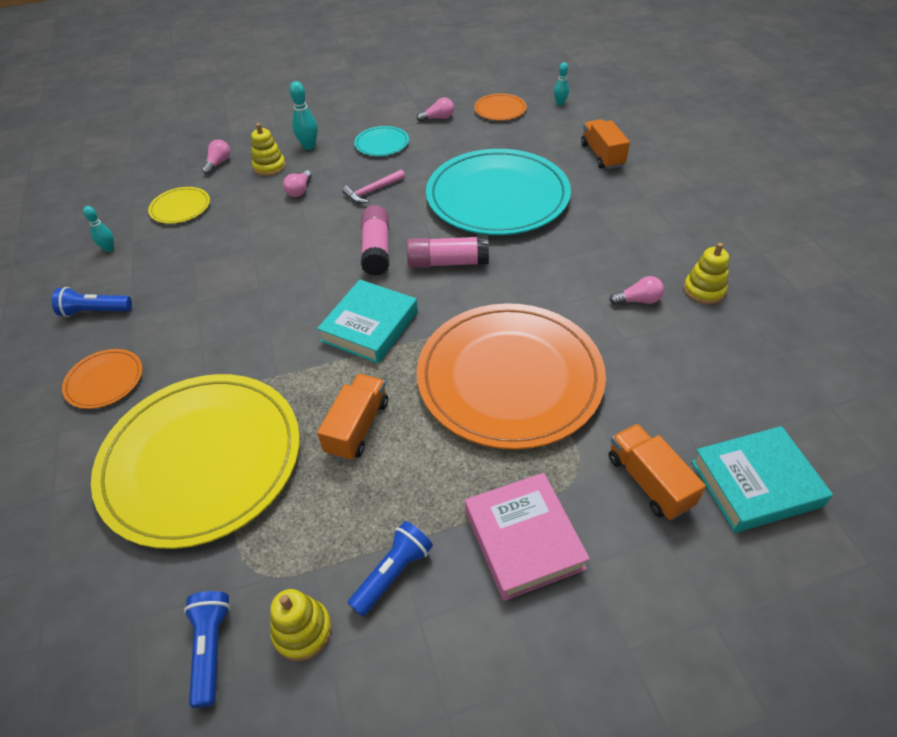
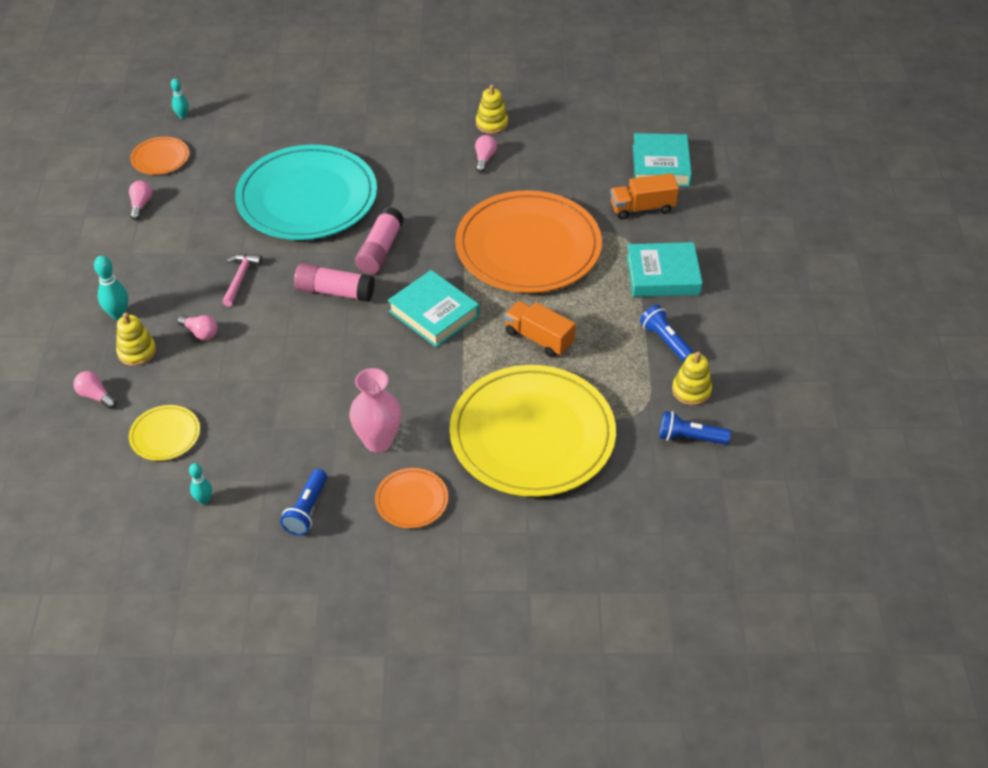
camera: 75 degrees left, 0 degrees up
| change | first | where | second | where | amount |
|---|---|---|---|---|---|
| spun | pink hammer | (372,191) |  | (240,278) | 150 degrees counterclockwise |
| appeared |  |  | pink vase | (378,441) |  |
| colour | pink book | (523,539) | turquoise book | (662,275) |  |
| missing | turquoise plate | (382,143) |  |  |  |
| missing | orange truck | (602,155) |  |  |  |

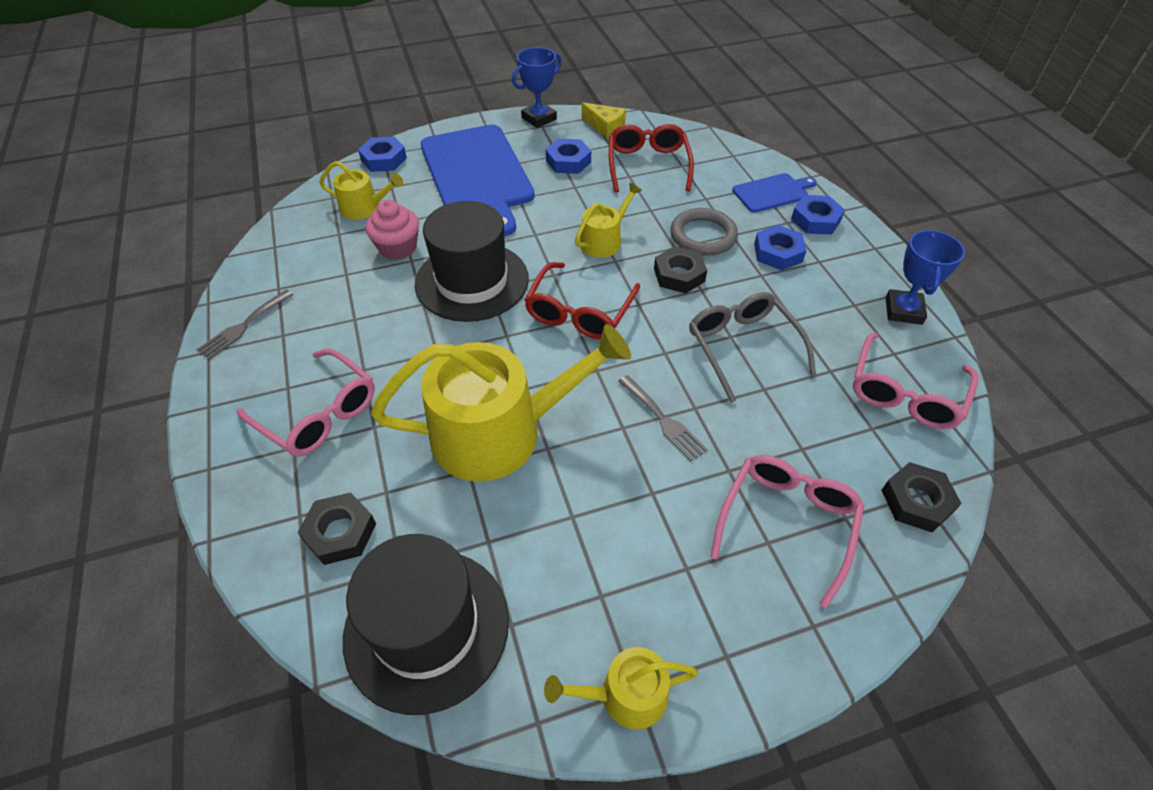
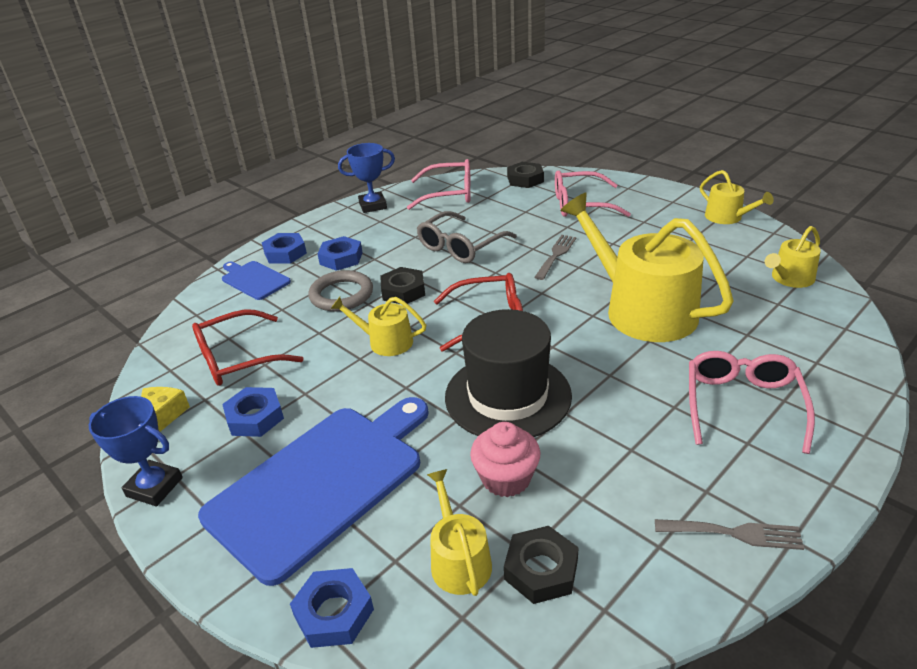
camera: 115 degrees left, 15 degrees down
| change | first | where | second | where | amount |
|---|---|---|---|---|---|
| relocated | black nut | (340,532) |  | (541,570) |  |
| exchanged | black hat | (426,628) | yellow watering can | (790,278) |  |

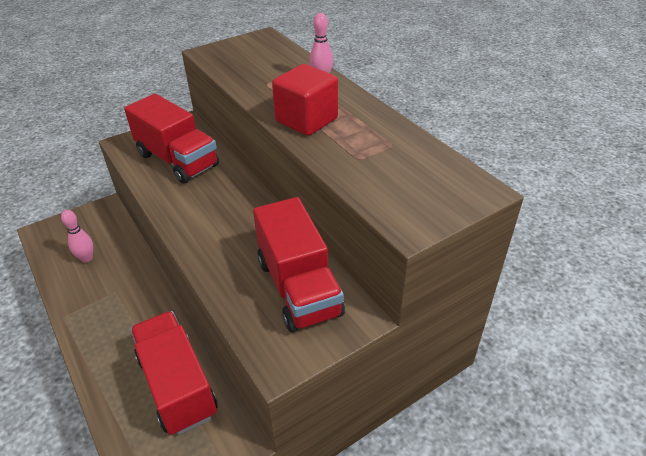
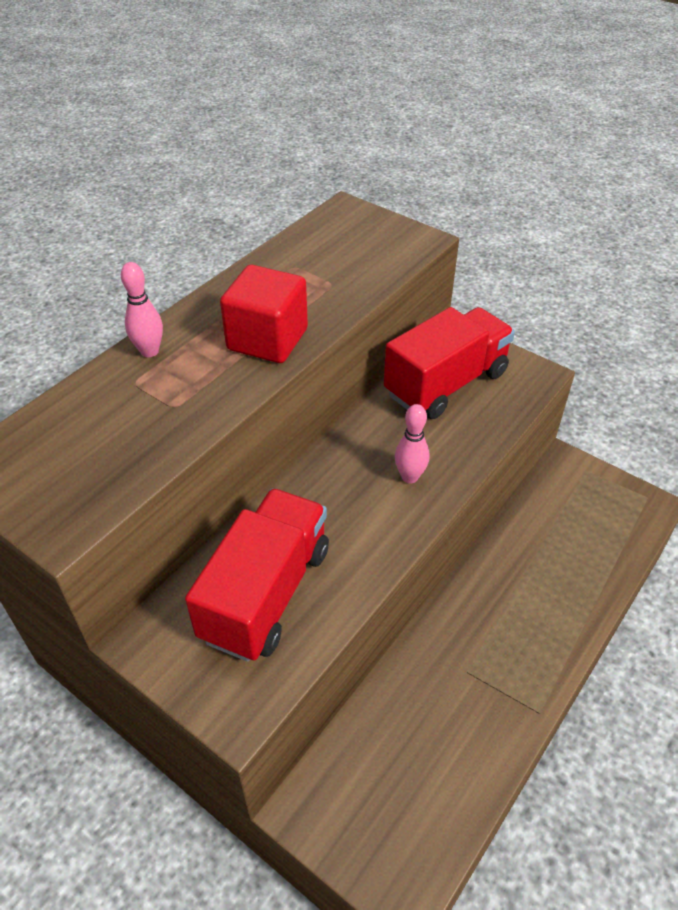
camera: 110 degrees left, 5 degrees up
| change | first | where | second | where | amount |
|---|---|---|---|---|---|
| relocated | pink bowling pin | (87,258) |  | (409,477) |  |
| missing | red truck | (177,385) |  |  |  |

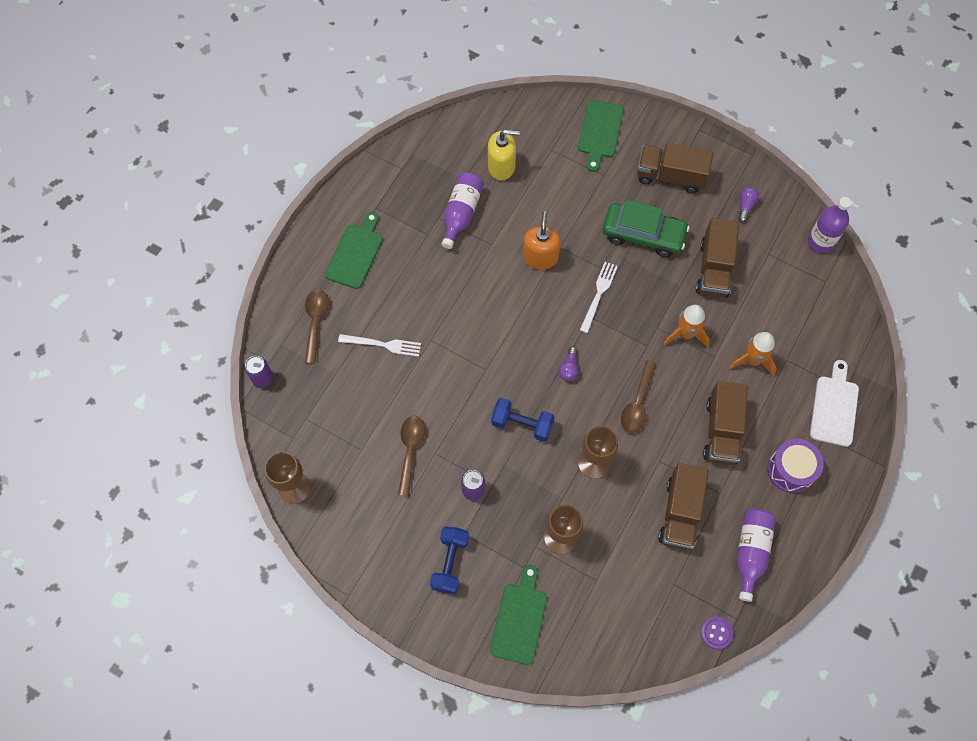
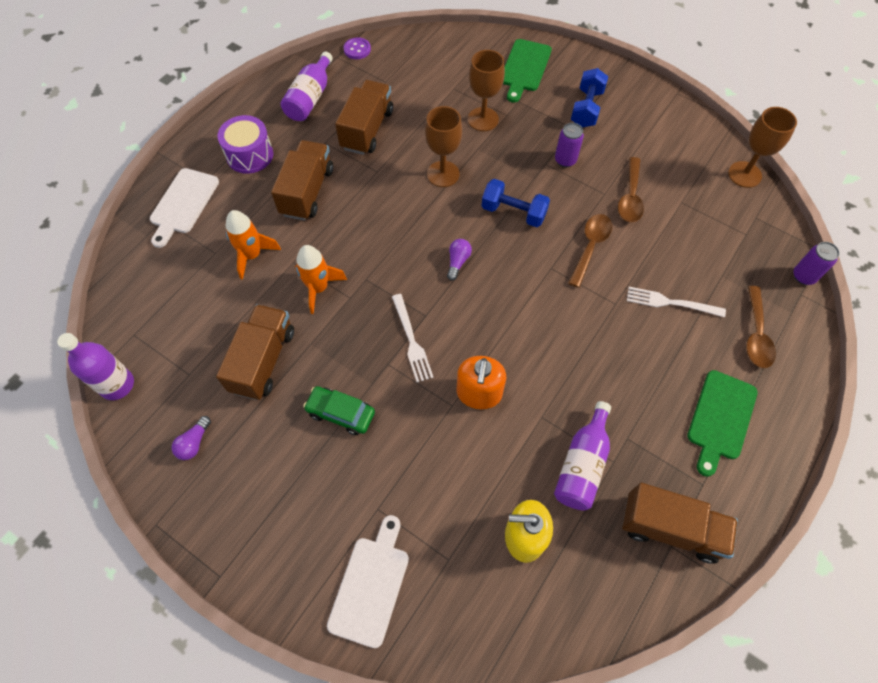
camera: 175 degrees left, 5 degrees down
| change | first | where | second | where | amount |
|---|---|---|---|---|---|
| size | green car | (643,234) |  | (340,413) | x0.63 |
| colour | green cutting board | (600,132) | white cutting board | (370,585) |  |
| spun | white fork | (599,294) |  | (411,341) | 45 degrees counterclockwise |
| relocated | brown spoon | (637,403) |  | (590,247) |  |
| relocated | brown truck | (670,176) |  | (670,528) |  |

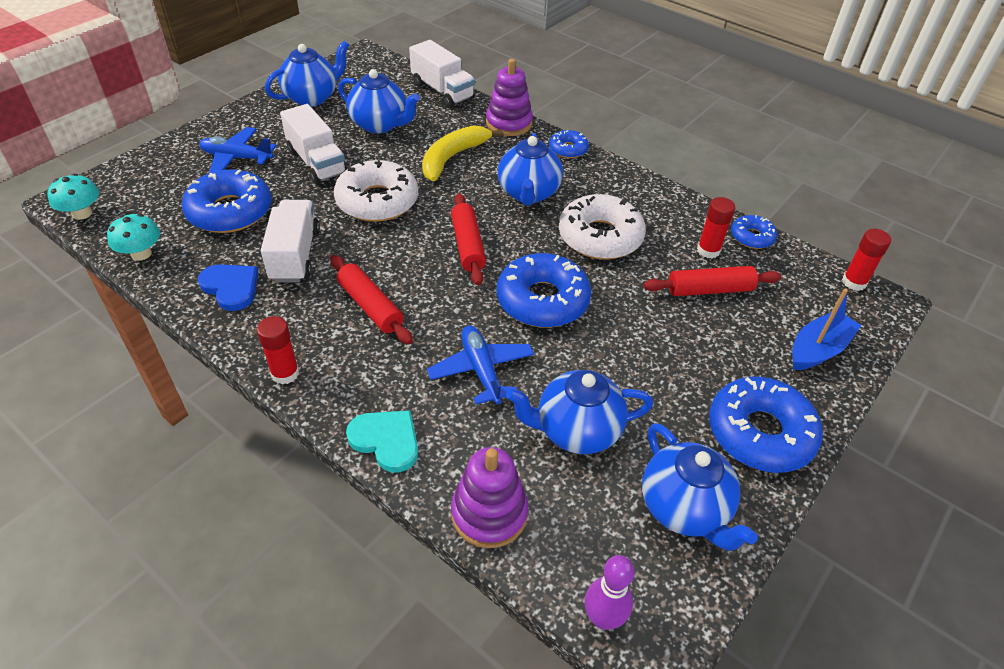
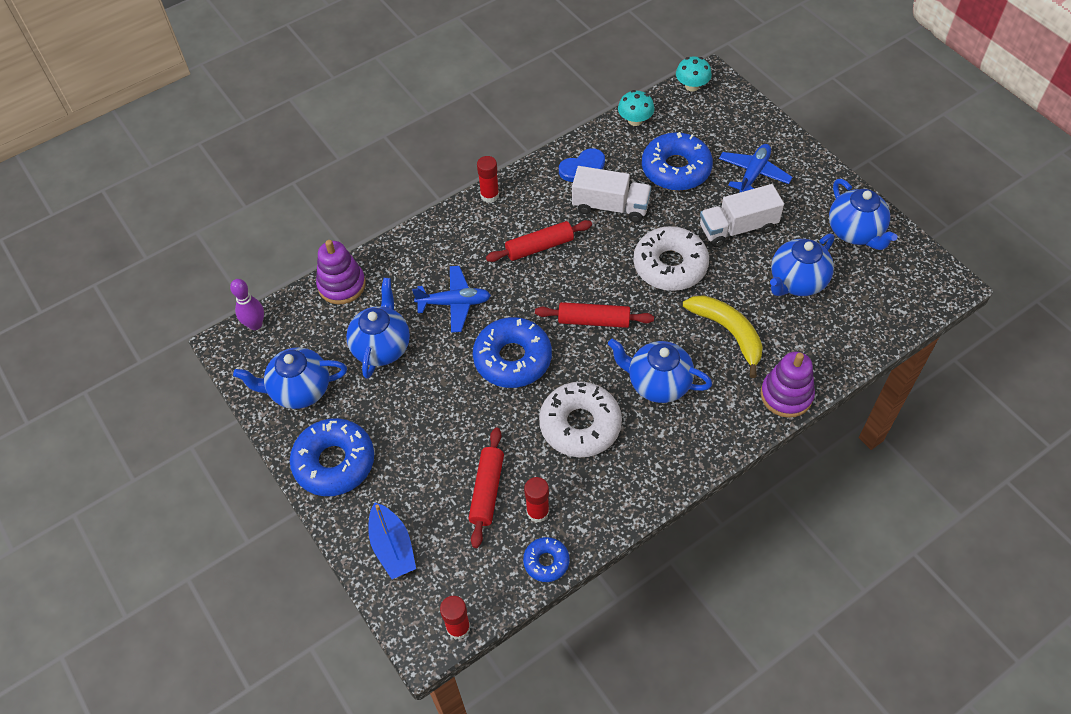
camera: 110 degrees right, 10 degrees up
| change | first | where | second | where | amount |
|---|---|---|---|---|---|
| missing | turquoise heart | (386,440) |  |  |  |
| missing | white truck | (442,91) |  |  |  |
| missing | blue donut | (568,149) |  |  |  |

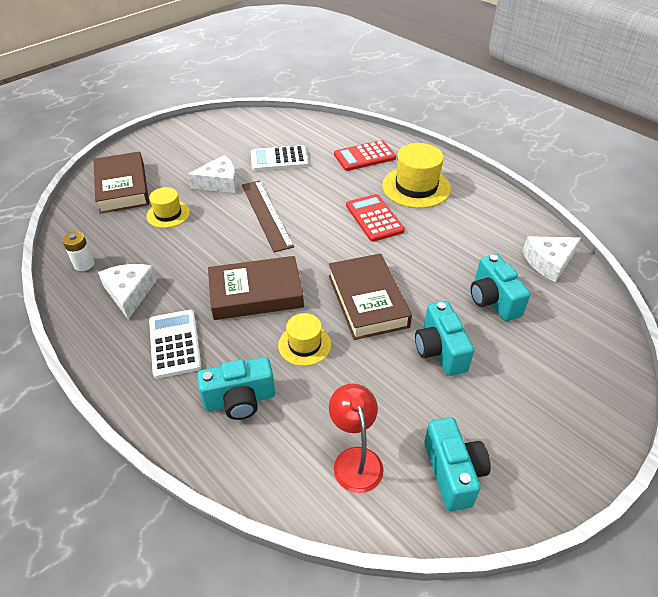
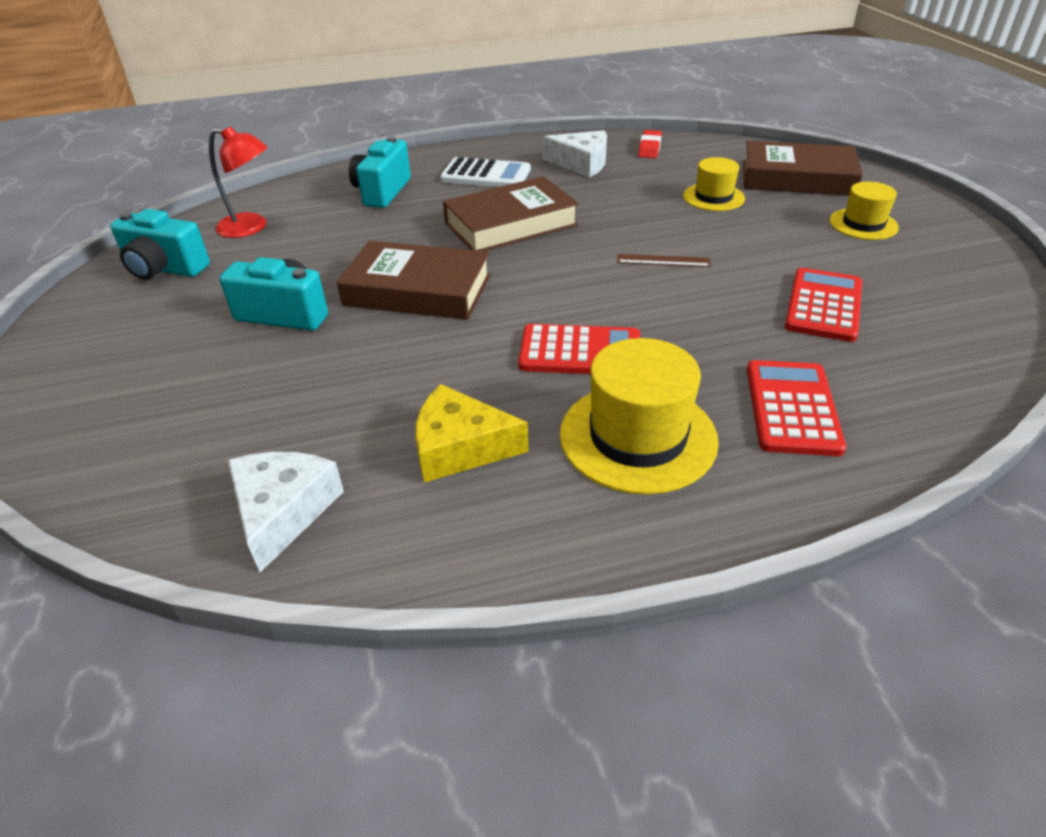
camera: 120 degrees right, 5 degrees down
| change | first | where | second | where | amount |
|---|---|---|---|---|---|
| appeared |  |  | yellow cheese | (460,447) |  |
| spun | brown book | (256,293) |  | (510,224) | 45 degrees clockwise |
| size | brown ruler | (266,214) |  | (663,261) | x0.50 |
| exchanged | white battery | (84,264) | red eraser | (649,148) |  |
| colour | white calculator | (279,159) | red calculator | (823,305) |  |
| relocated | yellow hat | (304,345) |  | (863,224) |  |
| missing | white cheese | (219,182) |  |  |  |
| missing | turquoise camera | (493,300) |  |  |  |

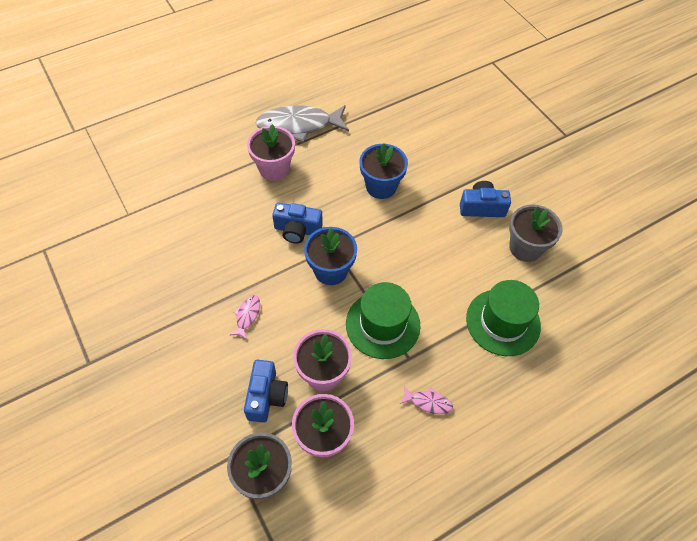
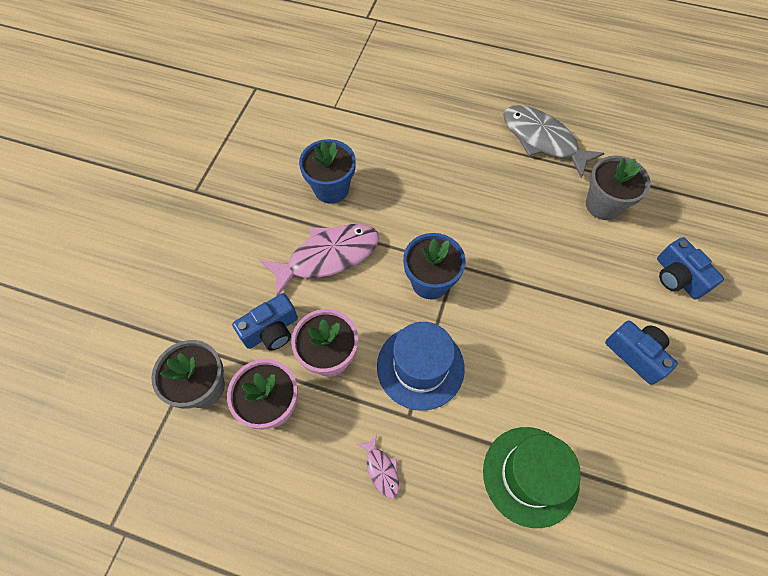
camera: 50 degrees right, 5 degrees up
| change | first | where | second | where | amount |
|---|---|---|---|---|---|
| size | pink fish | (247,316) |  | (328,257) | x2.27 |
| relocated | blue flower pot | (381,186) |  | (331,189) |  |
| colour | green hat | (383,324) | blue hat | (420,367) |  |
| relocated | grey flower pot | (525,248) |  | (603,205) |  |
| relocated | blue camera | (297,230) |  | (677,277) |  |
| missing | pink flower pot | (274,169) |  |  |  |

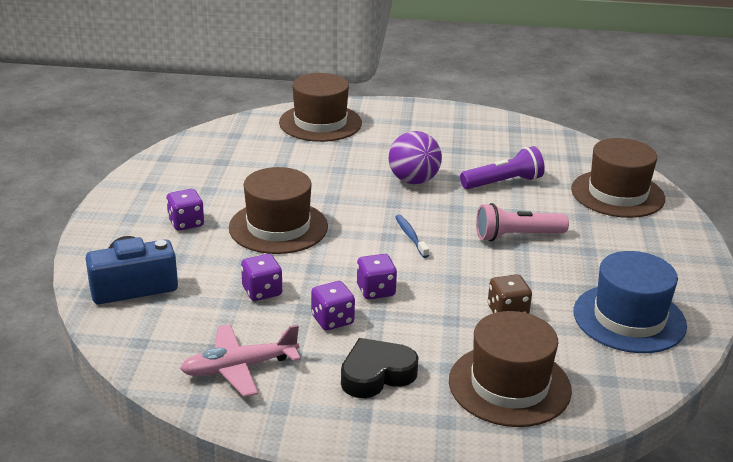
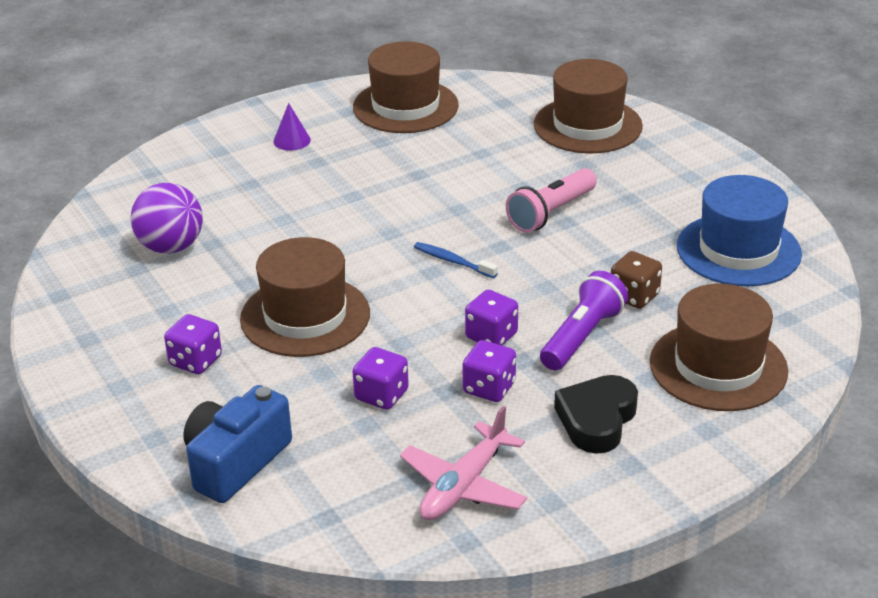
camera: 35 degrees left, 5 degrees up
| change | first | where | second | where | amount |
|---|---|---|---|---|---|
| relocated | purple ball | (413,181) |  | (171,247) |  |
| appeared |  |  | purple cone | (292,140) |  |
| relocated | brown hat | (320,123) |  | (405,106) |  |
| relocated | purple flashlight | (503,182) |  | (582,336) |  |

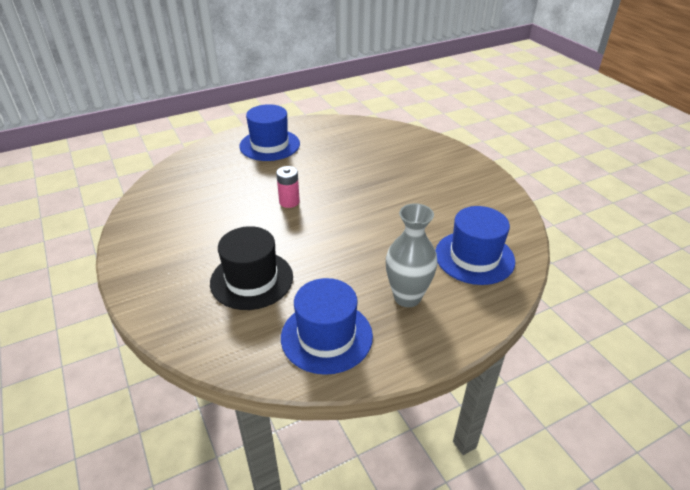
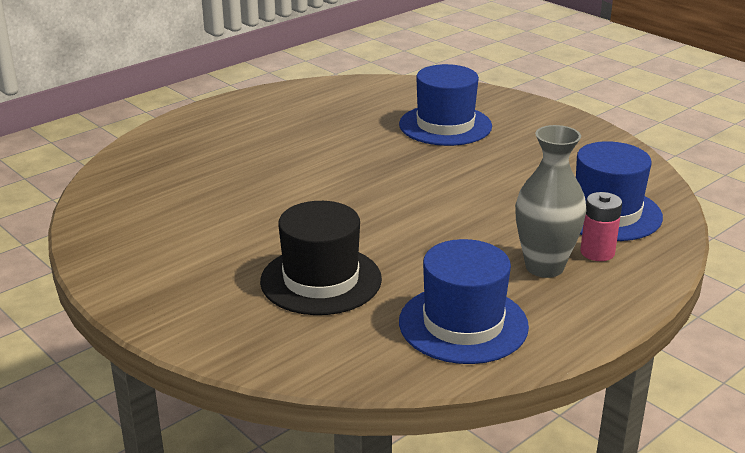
camera: 15 degrees left, 10 degrees down
| change | first | where | second | where | amount |
|---|---|---|---|---|---|
| relocated | blue hat | (269,145) |  | (445,125) |  |
| relocated | pink battery | (289,202) |  | (597,252) |  |

